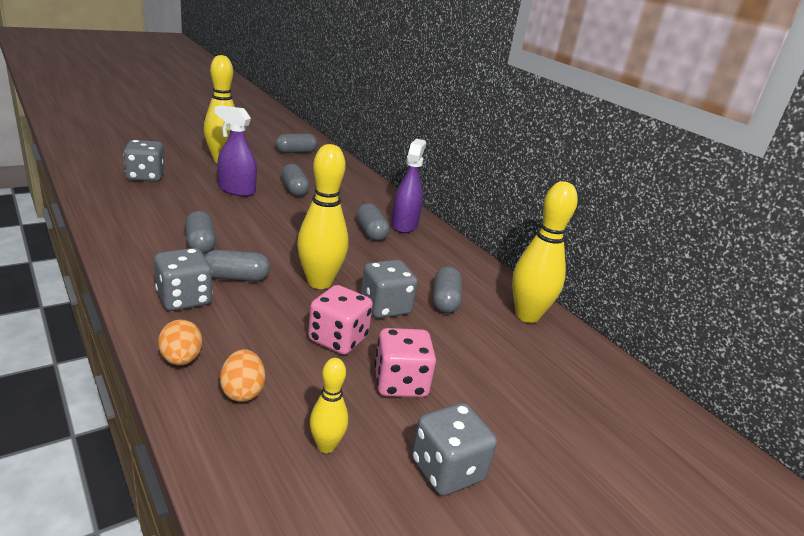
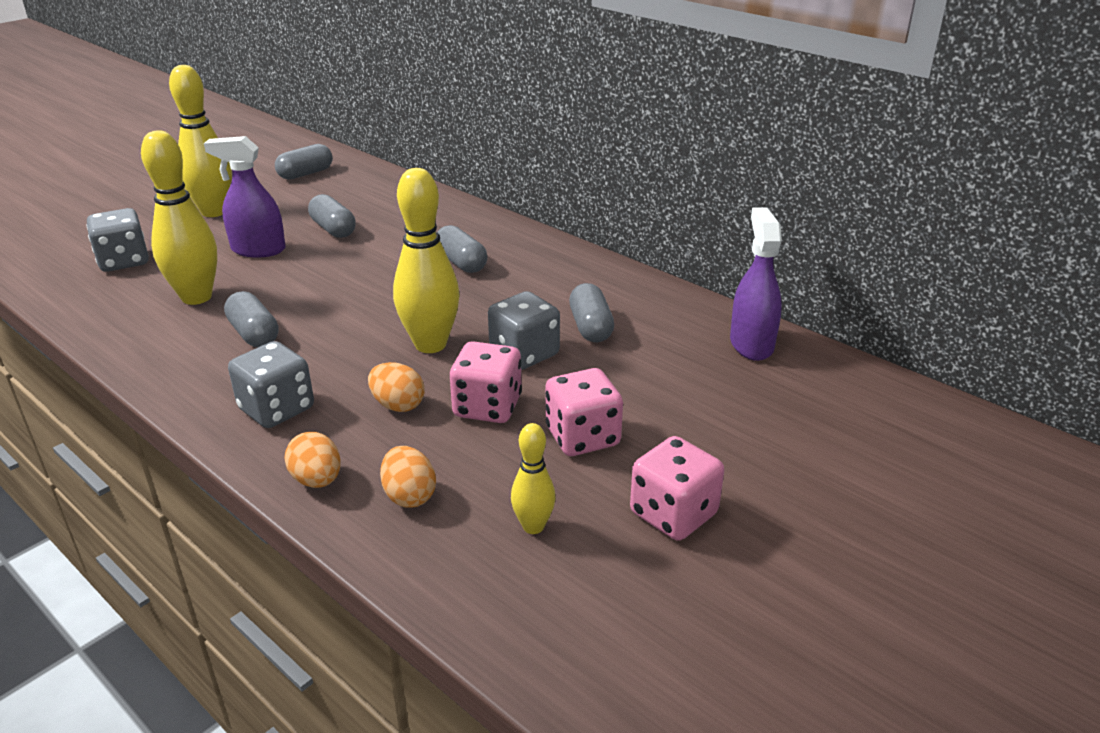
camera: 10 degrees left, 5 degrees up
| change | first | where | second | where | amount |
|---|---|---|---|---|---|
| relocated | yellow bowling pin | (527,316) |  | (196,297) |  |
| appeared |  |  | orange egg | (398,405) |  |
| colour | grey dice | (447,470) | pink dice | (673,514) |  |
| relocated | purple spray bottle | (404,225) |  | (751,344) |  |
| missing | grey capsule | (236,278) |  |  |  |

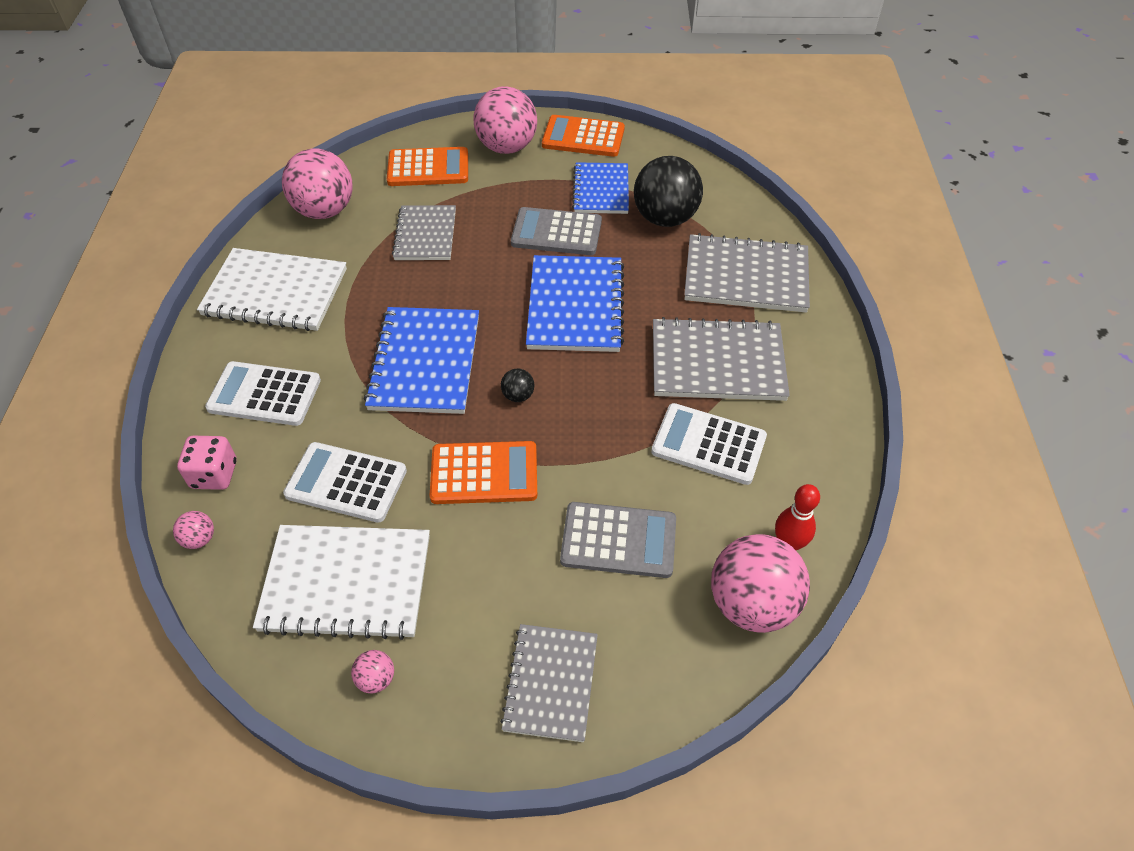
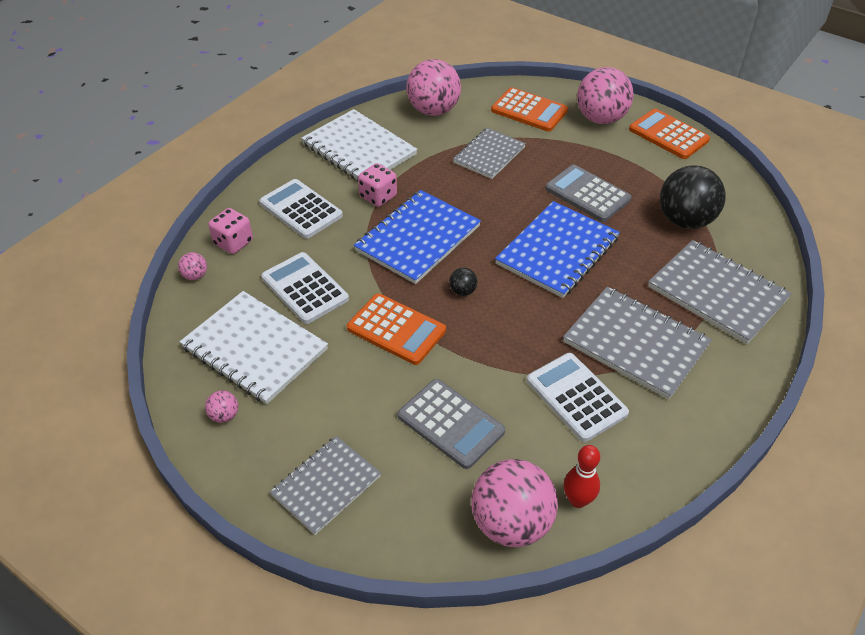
camera: 35 degrees right, 5 degrees down
| change | first | where | second | where | amount |
|---|---|---|---|---|---|
| appeared |  |  | pink dice | (378,197) |  |
| missing | blue notebook | (601,190) |  |  |  |

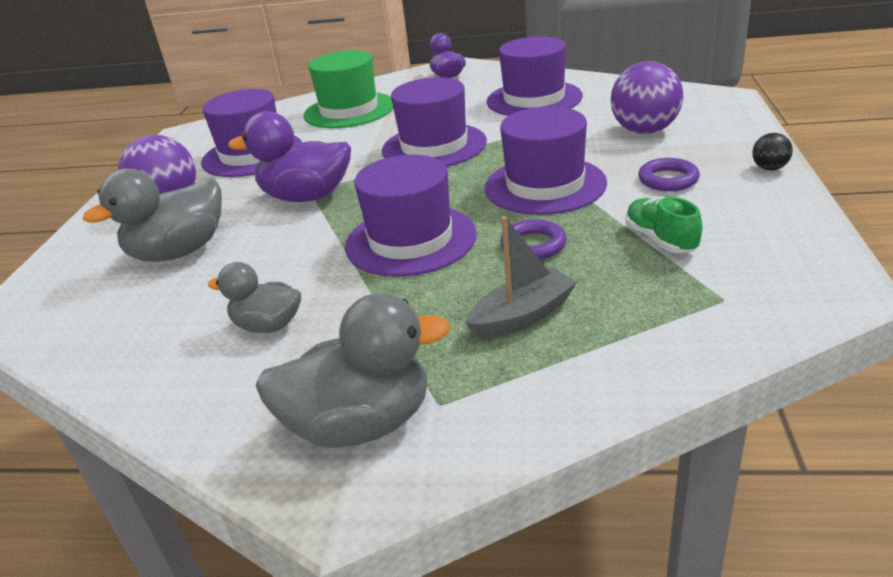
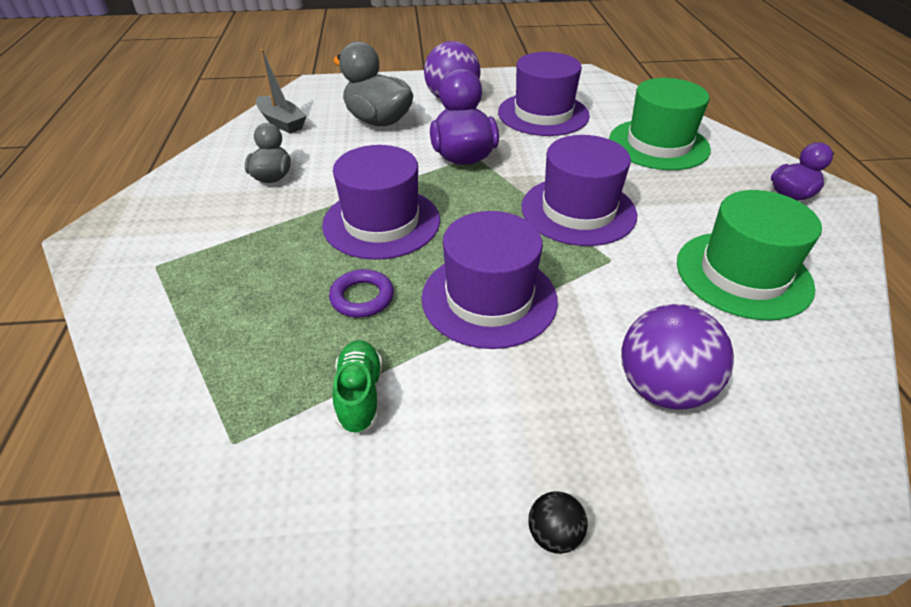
camera: 75 degrees right, 10 degrees up
| change | first | where | second | where | amount |
|---|---|---|---|---|---|
| relocated | grey boat | (522,316) |  | (281,122) |  |
| spun | green shoe | (660,239) |  | (360,395) | 60 degrees counterclockwise |
| colour | purple hat | (534,99) | green hat | (743,274) |  |
| missing | grey duck | (360,424) |  |  |  |
| missing | purple ring | (668,180) |  |  |  |

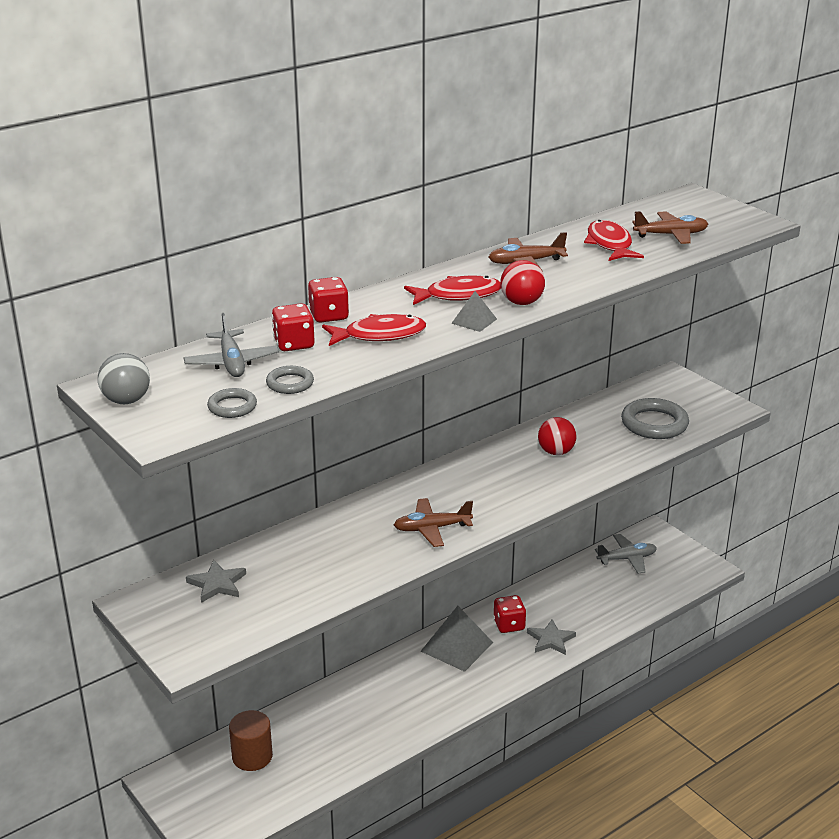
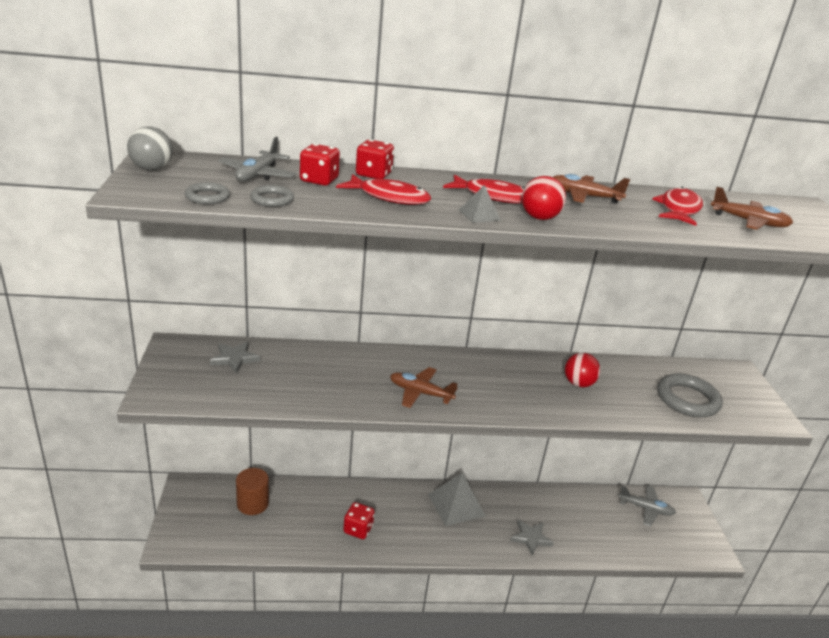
camera: 30 degrees right, 0 degrees up
| change | first | where | second | where | amount |
|---|---|---|---|---|---|
| relocated | red dice | (509,625) |  | (358,529) |  |

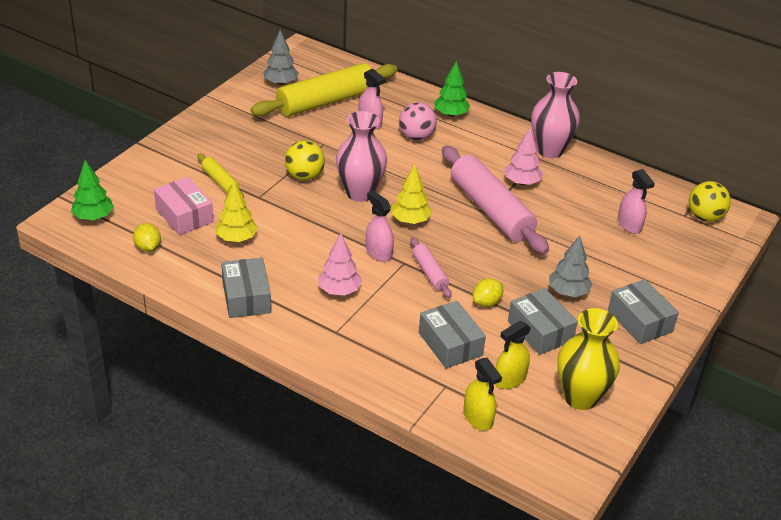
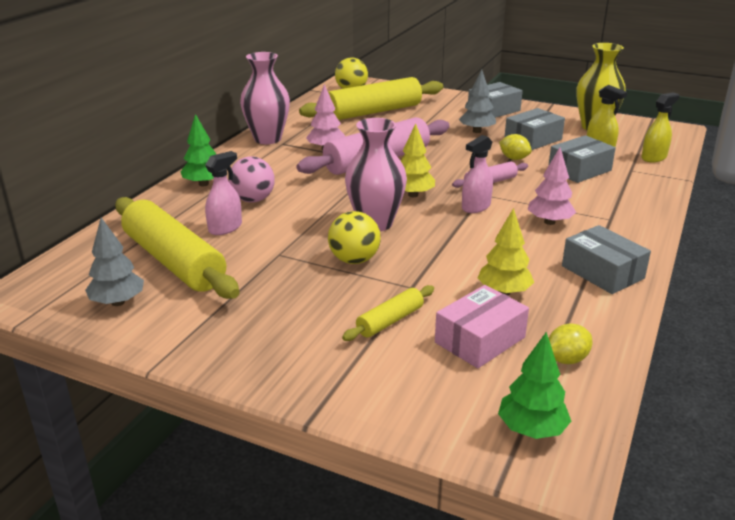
camera: 95 degrees left, 10 degrees down
| change | first | where | second | where | amount |
|---|---|---|---|---|---|
| exchanged | pink spray bottle | (629,225) | yellow rolling pin | (374,112) |  |
| spun | grey box | (246,297) |  | (602,272) | 75 degrees clockwise |

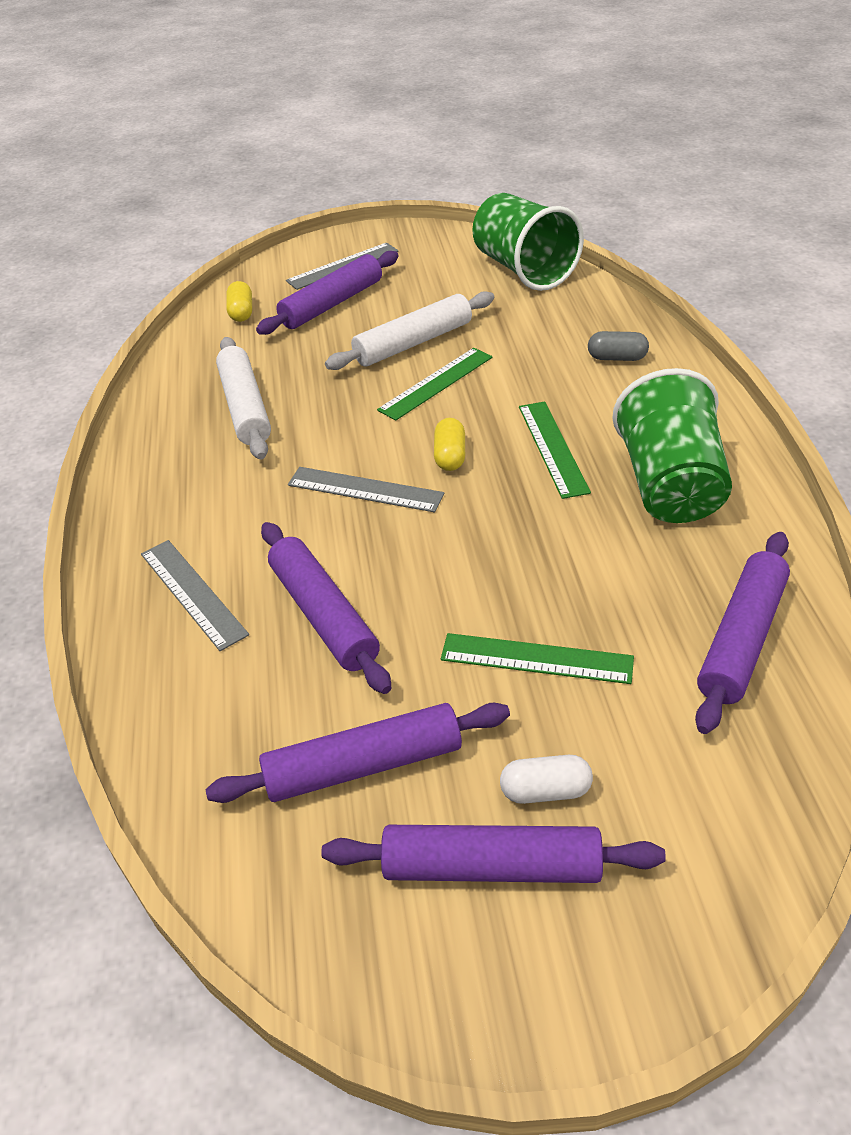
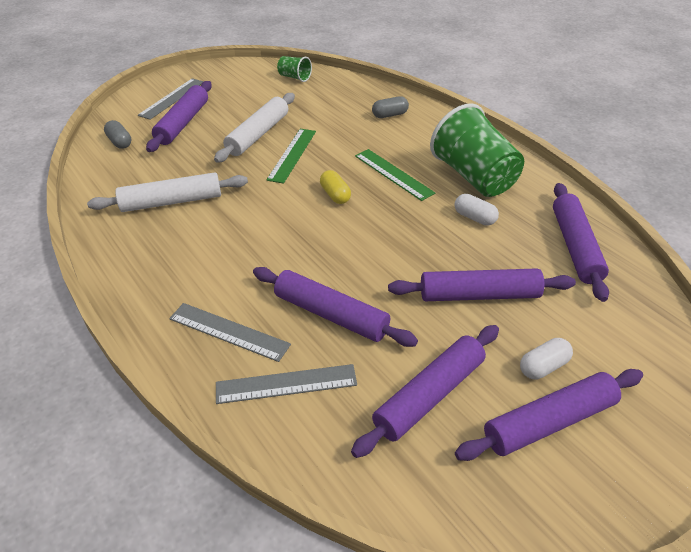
camera: 30 degrees left, 0 degrees up
| change | first | where | second | where | amount |
|---|---|---|---|---|---|
| spun | white rolling pin | (245,407) |  | (171,202) | 60 degrees counterclockwise |
| colour | yellow capsule | (241,312) | grey capsule | (120,142) |  |
| relocated | grey ruler | (365,489) |  | (286,384) |  |
| size | green cup | (523,270) |  | (294,77) | x0.46 |
| exchanged | green ruler | (536,659) | purple rolling pin | (479,295) |  |
| appeared |  |  | white capsule | (474,218) |  |

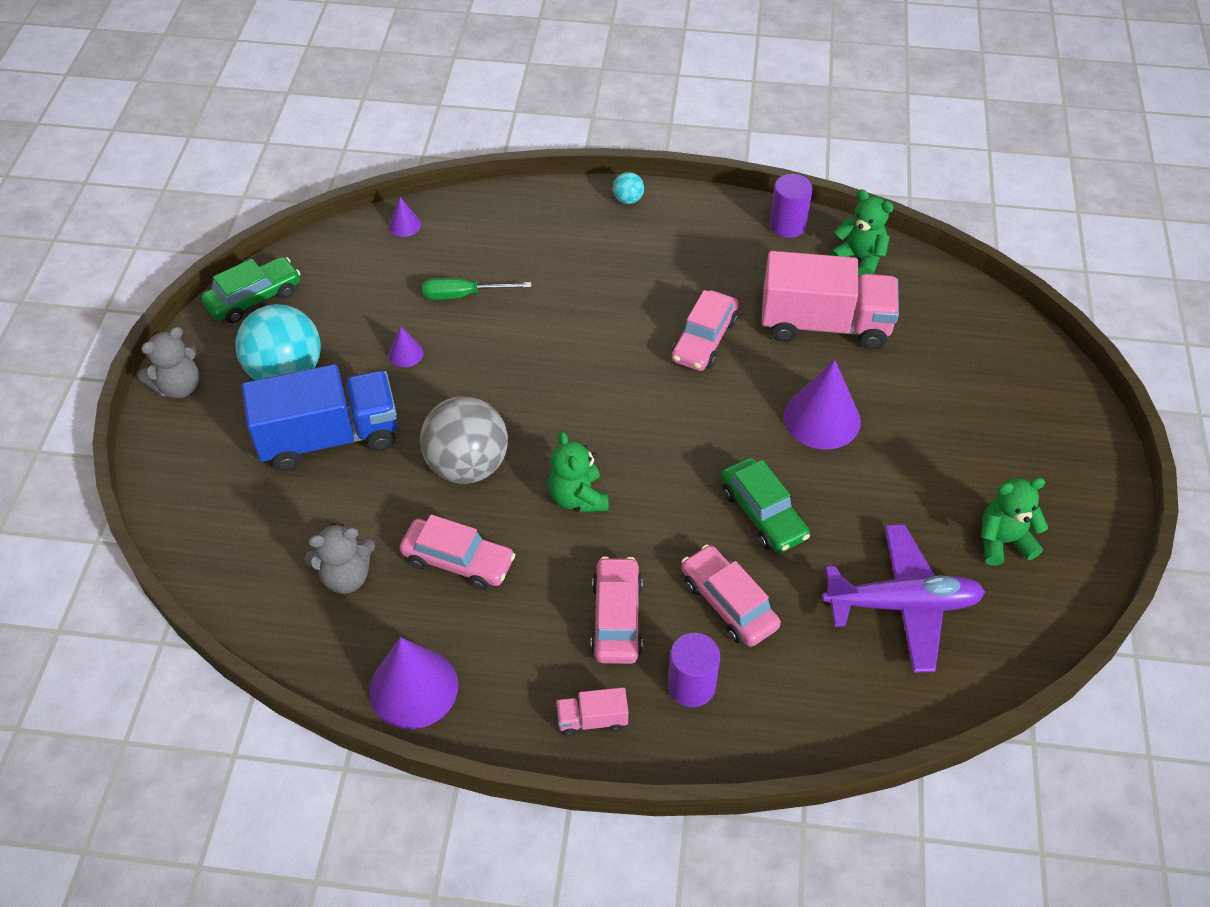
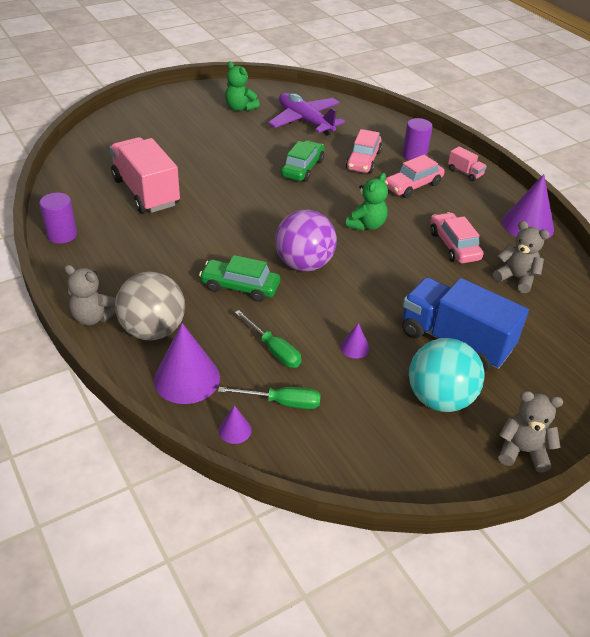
camera: 130 degrees left, 10 degrees down
| change | first | where | second | where | amount |
|---|---|---|---|---|---|
| exchanged | turquoise ball | (628,200) | grey teddy bear | (93,317) |  |
| relocated | grey ball | (467,465) |  | (153,330) |  |
| relocated | purple cone | (822,418) |  | (187,378) |  |
| relocated | green car | (254,298) |  | (240,287) |  |
| appeared |  |  | green screwdriver | (282,402) |  |
| appeared |  |  | purple ball | (304,264) |  |
| missing | pink car | (704,340) |  |  |  |
| missing | green teddy bear | (859,258) |  |  |  |

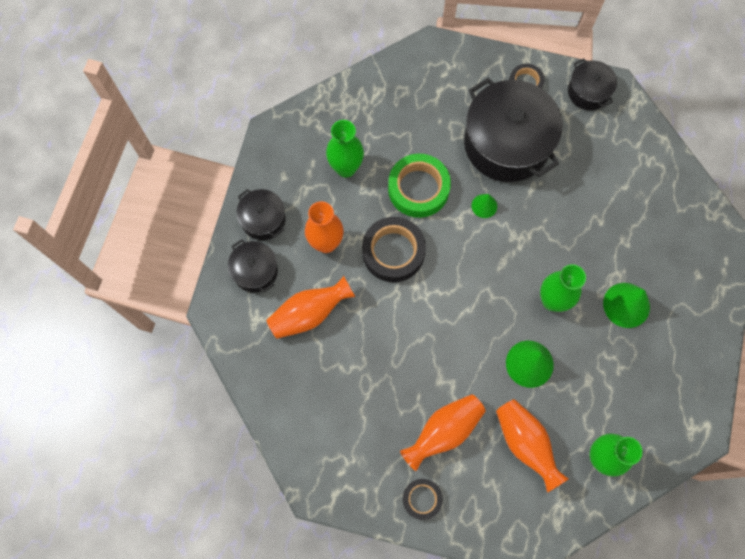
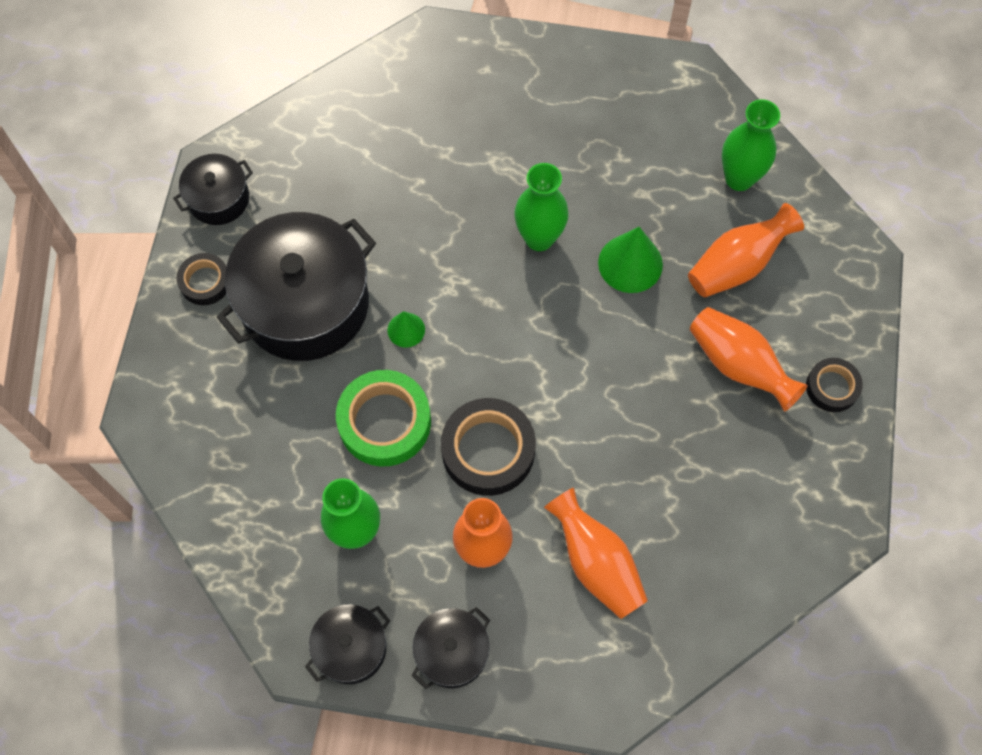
camera: 95 degrees left, 5 degrees down
| change | first | where | second | where | amount |
|---|---|---|---|---|---|
| relocated | black pot | (255,271) |  | (351,648) |  |
| missing | green cone | (626,305) |  |  |  |

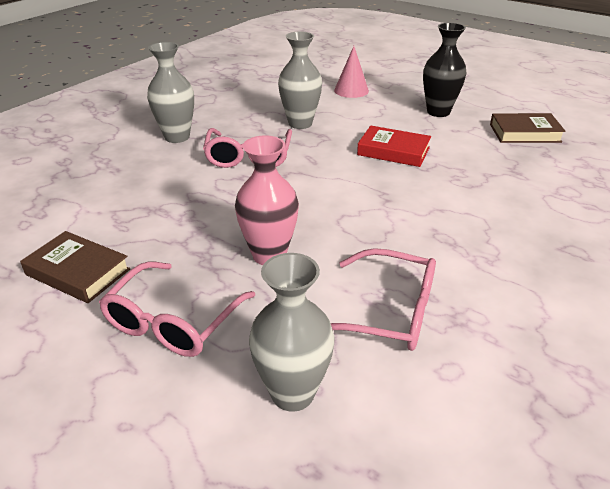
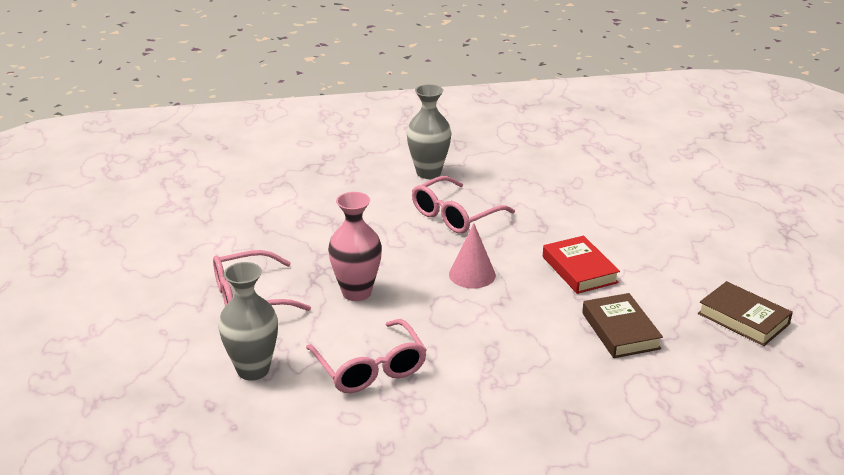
camera: 45 degrees right, 5 degrees down
| change | first | where | second | where | amount |
|---|---|---|---|---|---|
| relocated | pink cone | (351,90) |  | (472,274) |  |
| relocated | brown book | (78,272) |  | (620,331) |  |
| missing | grey vase | (300,123) |  |  |  |
| missing | black vase | (438,112) |  |  |  |

